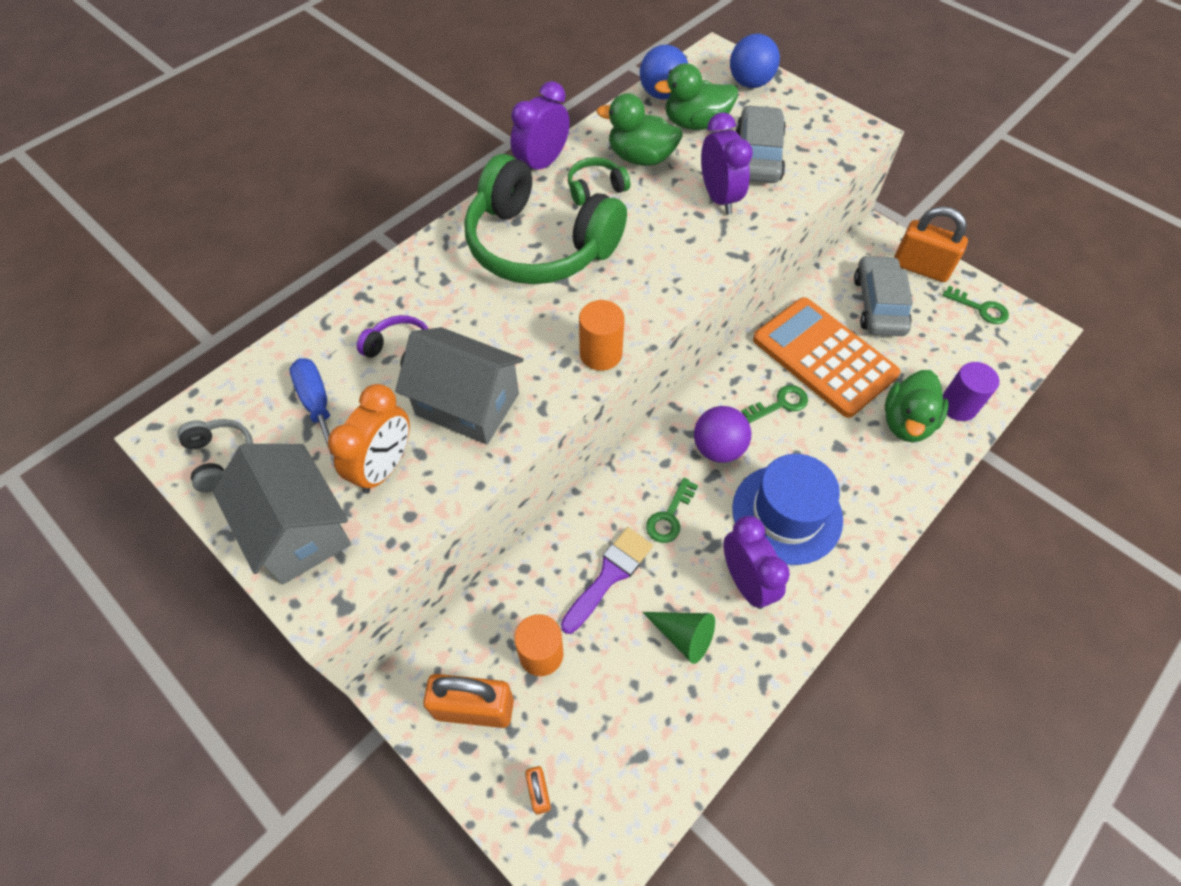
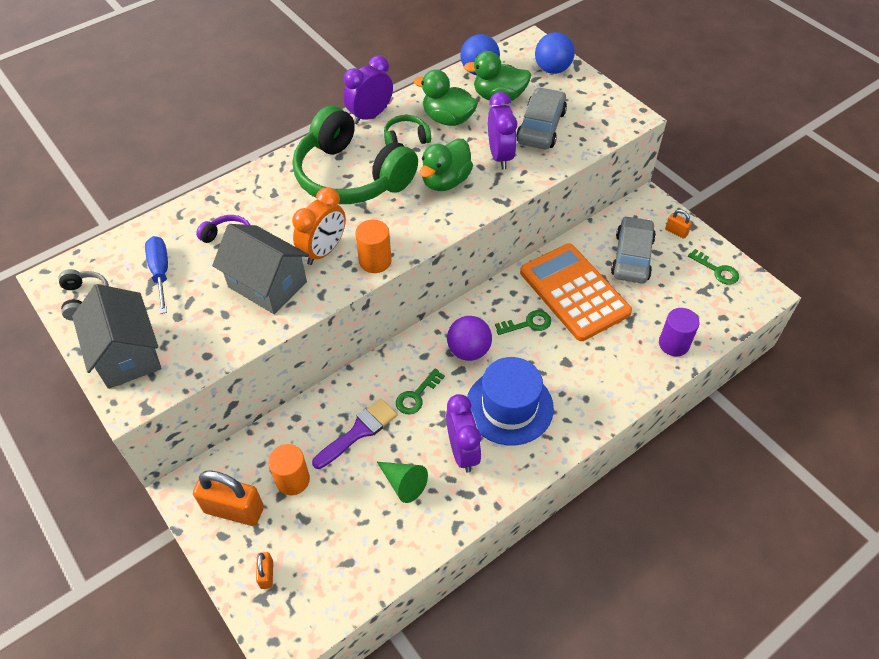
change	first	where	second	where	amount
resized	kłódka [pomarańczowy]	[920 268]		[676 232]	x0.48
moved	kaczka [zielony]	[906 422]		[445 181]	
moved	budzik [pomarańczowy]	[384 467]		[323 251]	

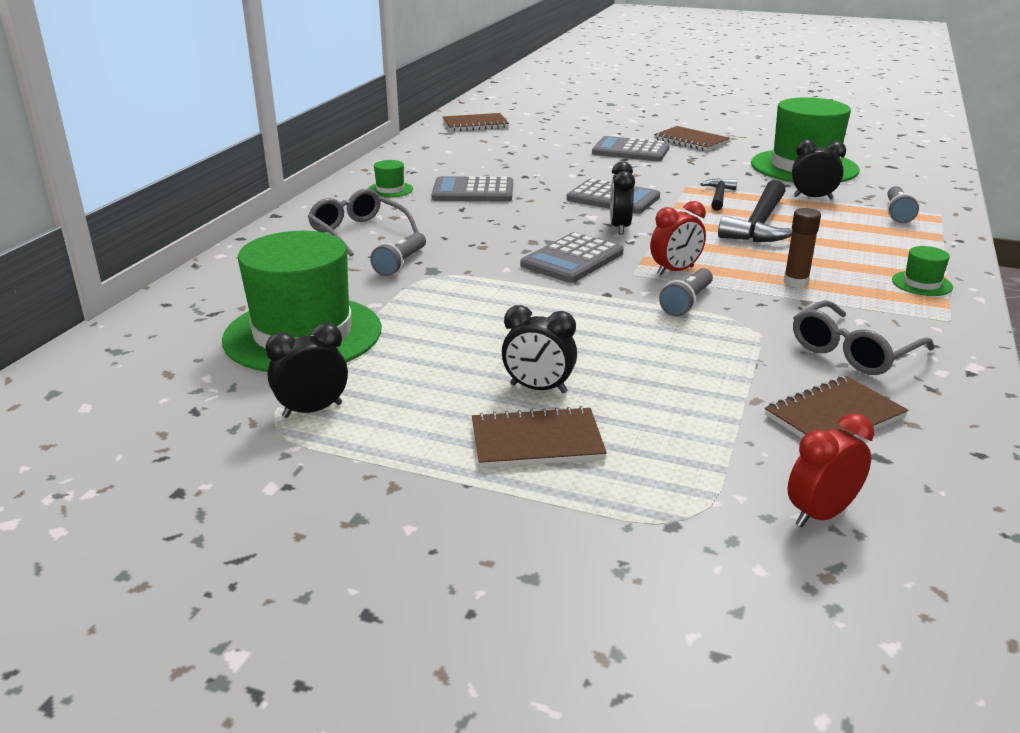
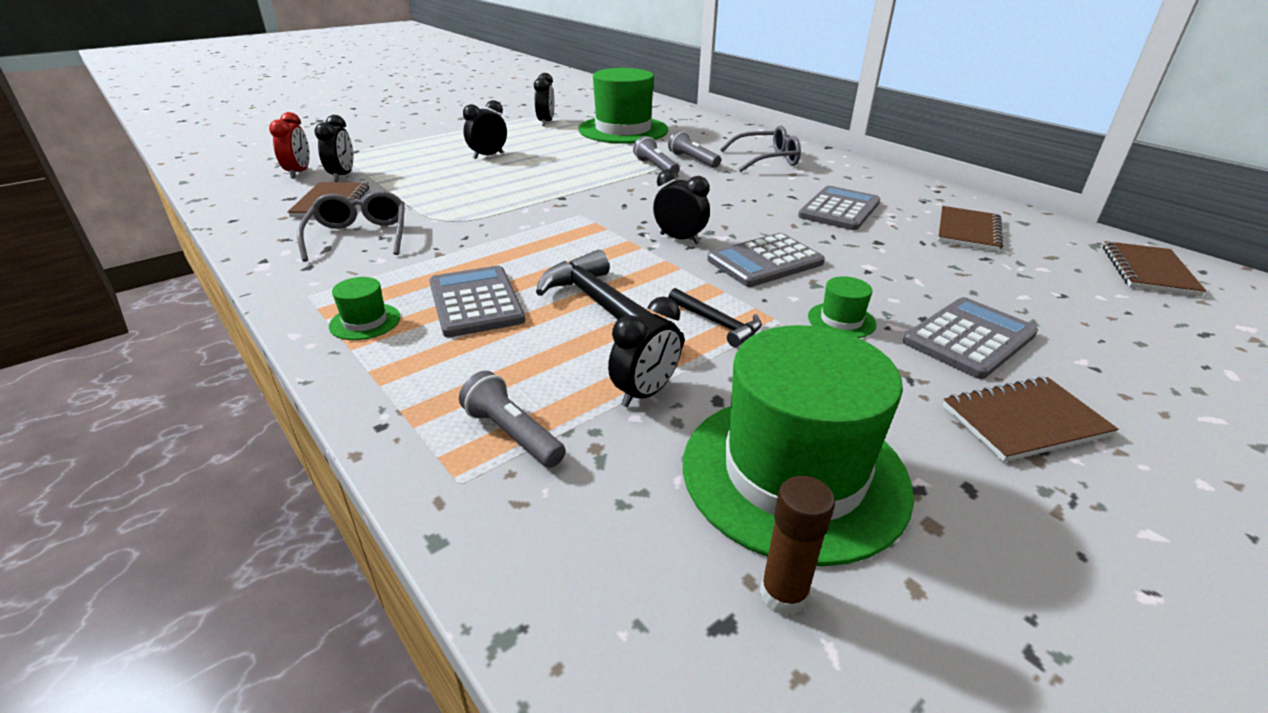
change	first	where	second	where	amount
moved	kapelusz [zielony]	[390 190]		[841 320]	
removed	budzik [czerwony]	[675 271]			
moved	klej w sztyfcie [brązowy]	[795 282]		[783 594]	
moved	kalkulator [szary]	[572 259]		[475 302]	
moved	latarka [szary]	[687 302]		[656 167]	
moved	zeszyt [brązowy]	[537 441]		[968 231]	
added			budzik [czarny]	[342 176]	

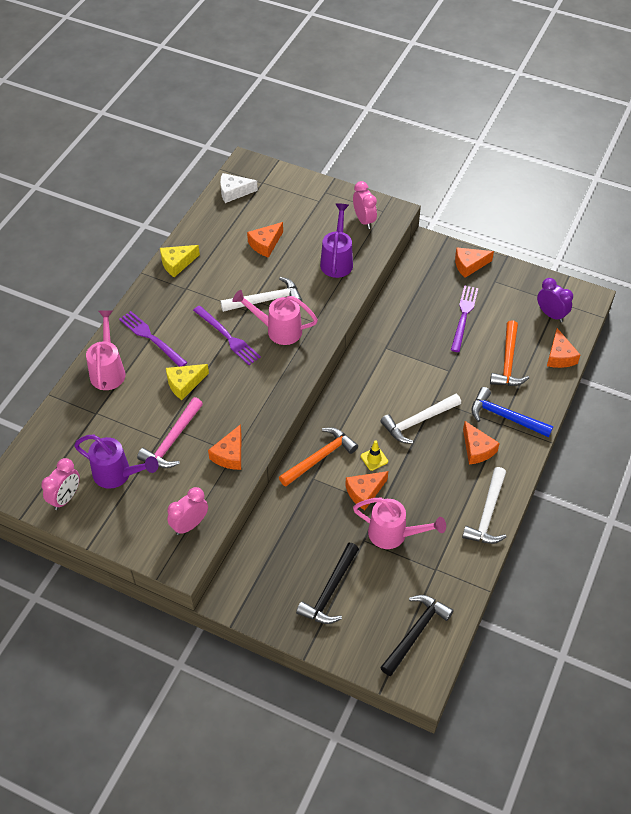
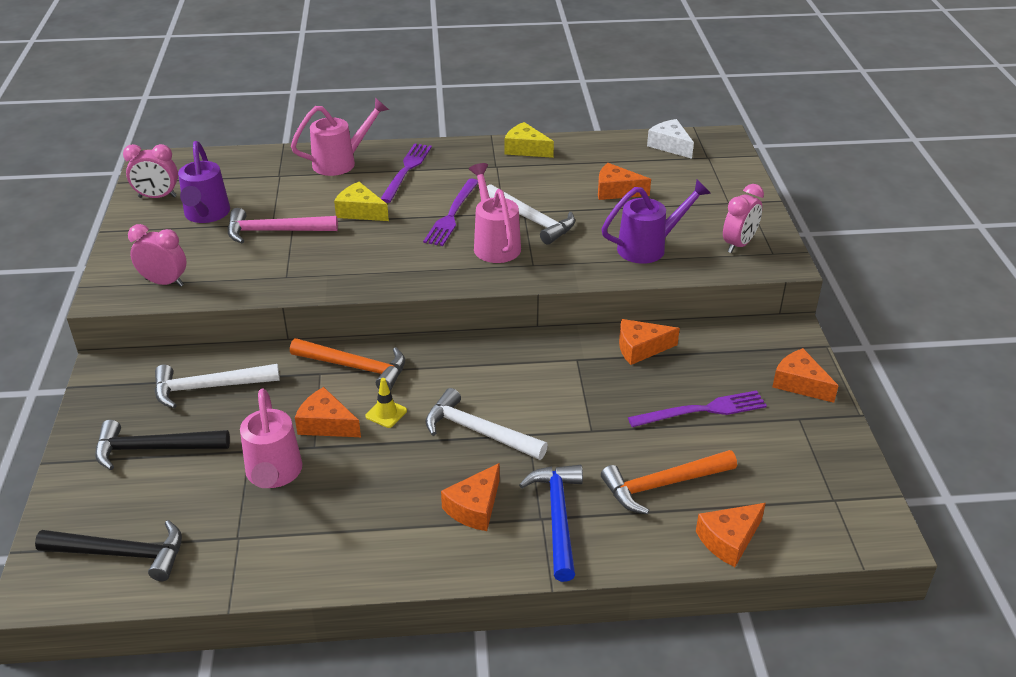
change	first	where	second	where	amount
removed	budzik [fioletowy]	[551 314]			
moved	ser [pomarańczowy]	[230 455]		[640 348]	
moved	młotek [biały]	[487 514]		[208 387]	

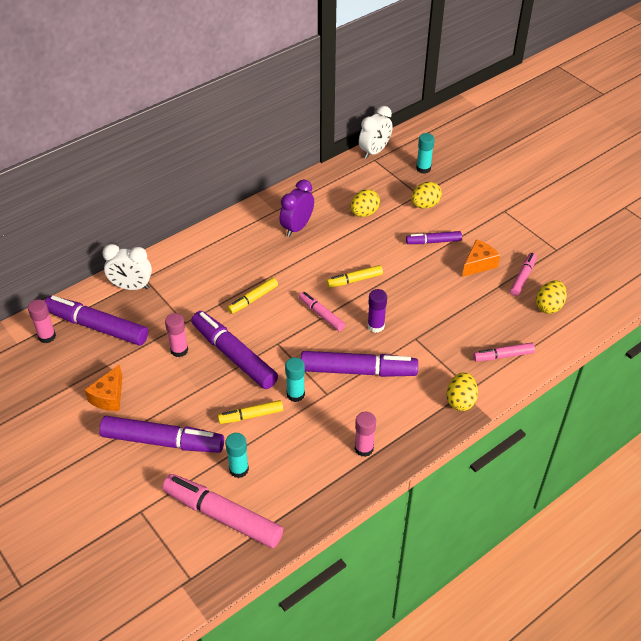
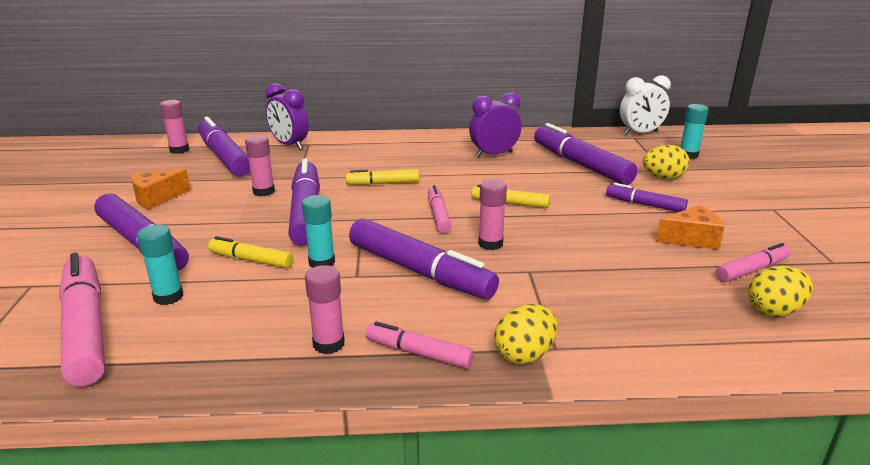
change	first	where	second	where	amount
replaced	jajko [żółty]	[364 213]	flamaster [fioletowy]	[580 164]	
recoloured	budzik [biały]	[131 287]	budzik [fioletowy]	[290 145]	
recoloured	klej w sztyfcie [fioletowy]	[376 326]	klej w sztyfcie [różowy]	[490 244]	
moved	flamaster [różowy]	[503 356]		[418 353]	

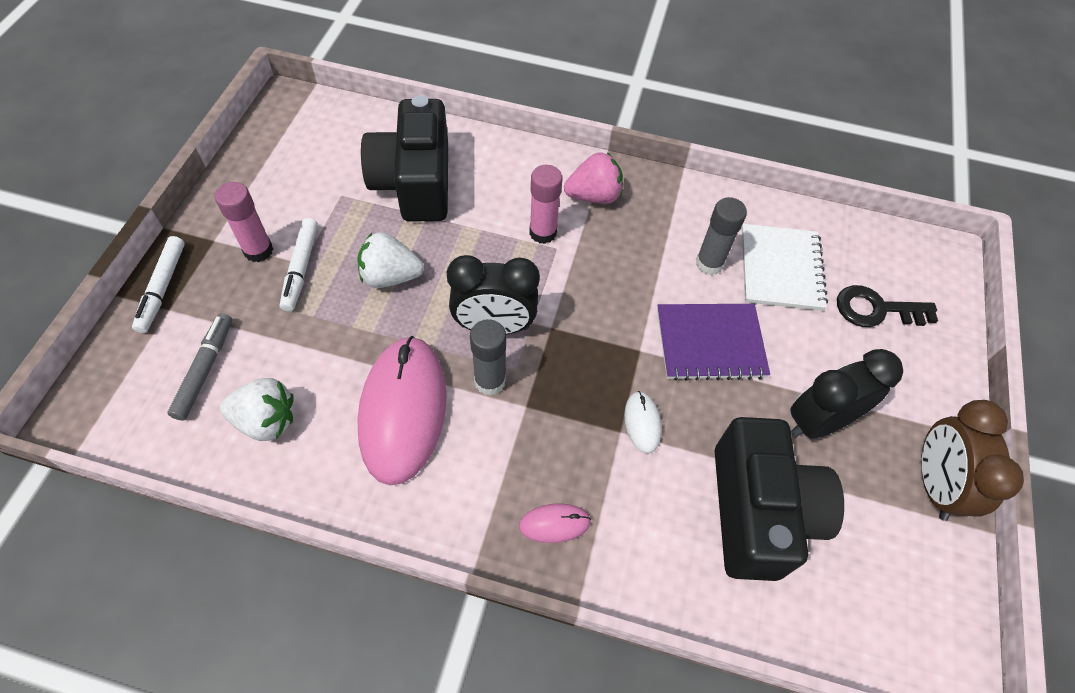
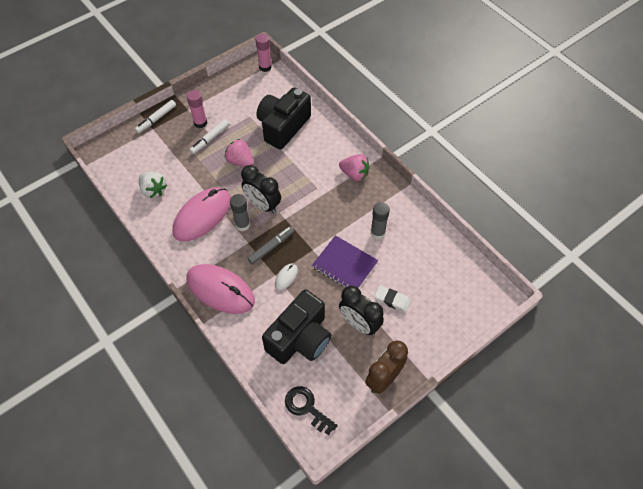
change	first	where	second	where	amount
moved	klej w sztyfcie [różowy]	[543 232]		[265 67]	
removed	zeszyt [biały]	[780 269]			
recoloured	truskawka [biały]	[390 276]	truskawka [różowy]	[240 161]	
moved	klucz [czarny]	[876 309]		[307 408]	
moved	flamaster [szary]	[205 370]		[271 247]	
turned	budzik [czarny]	[819 422]		[359 323]	150 degrees counterclockwise
resized	myszka [różowy]	[554 524]		[220 290]	x2.37
added			gumka do mazania [biały]	[392 300]	

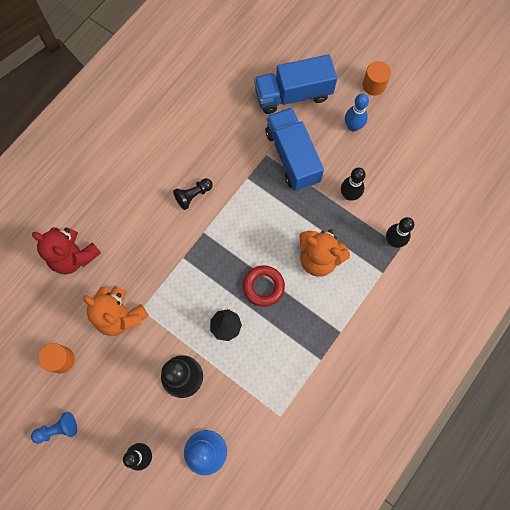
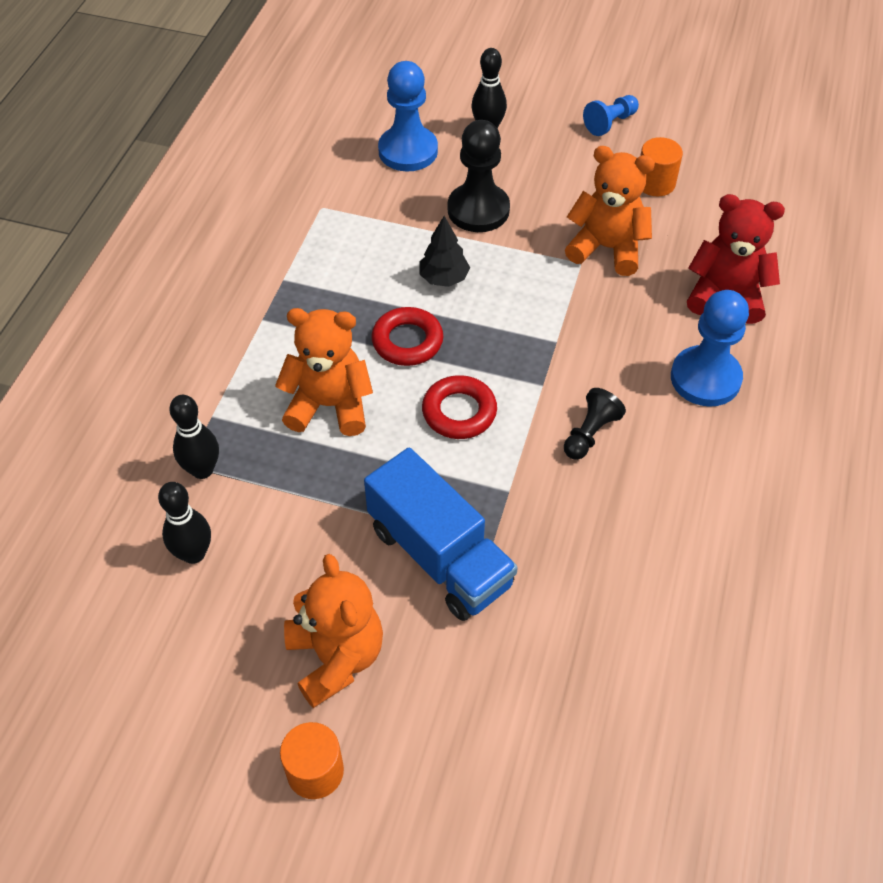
change	first	where	second	where	amount
removed	ciężarówka [niebieski]	[293 94]			
replaced	kręgiel [niebieski]	[353 126]	miś [pomarańczowy]	[336 657]	
moved	kręgiel [czarny]	[349 195]		[194 554]	
added			pionek [niebieski]	[705 378]	
added			pierścień [czerwony]	[459 412]	

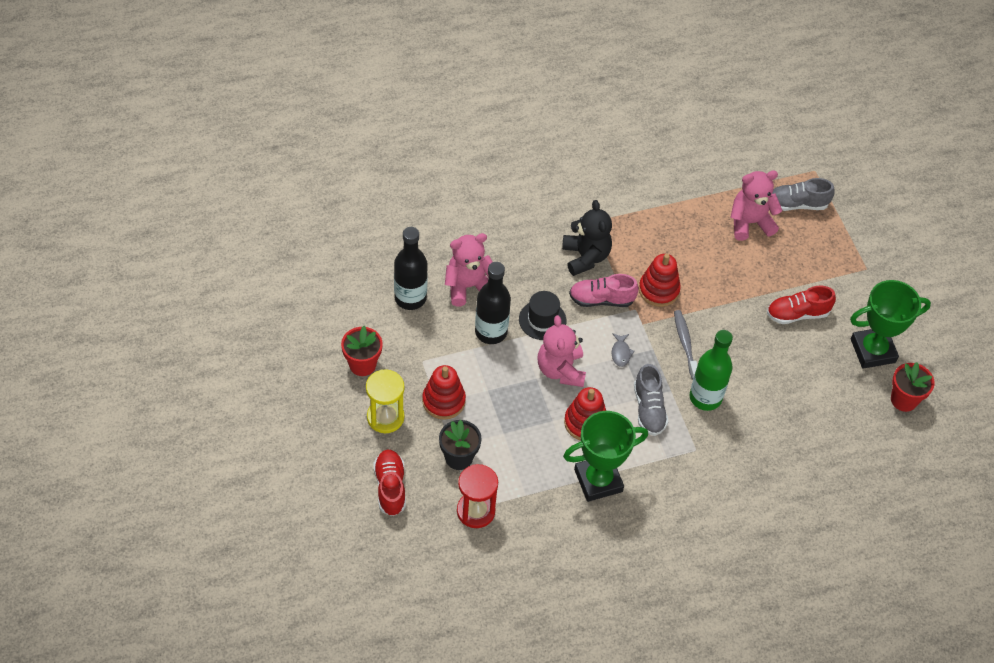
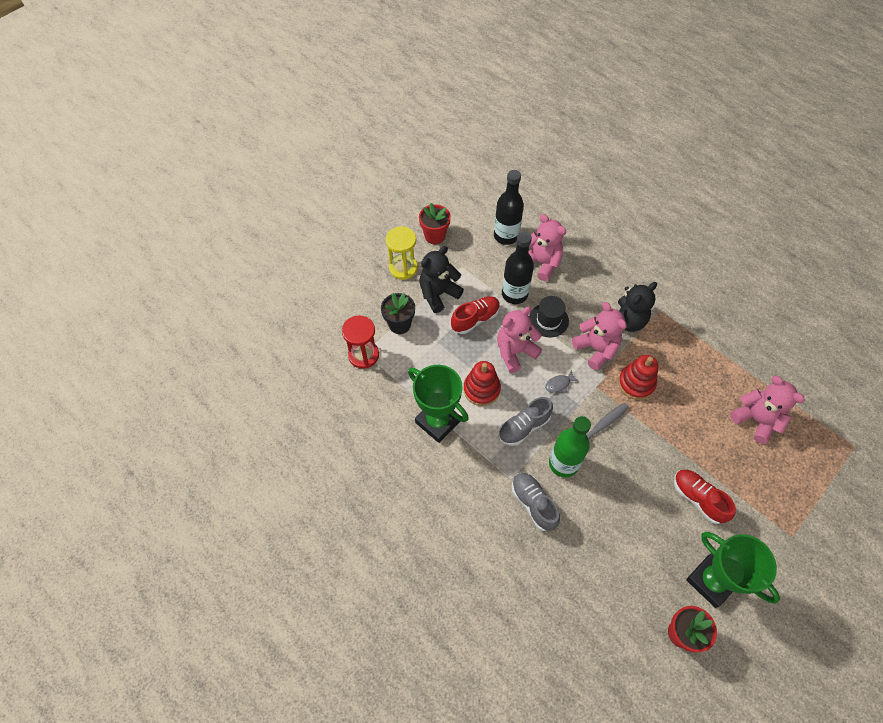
change	first	where	second	where	amount
moved	but [szary]	[797 204]		[533 504]	
replaced	but [różowy]	[601 299]	miś [różowy]	[596 349]	
replaced	zabawka nakładanka [czerwony]	[443 401]	miś [czarny]	[438 294]	
moved	but [czerwony]	[390 487]		[475 319]	

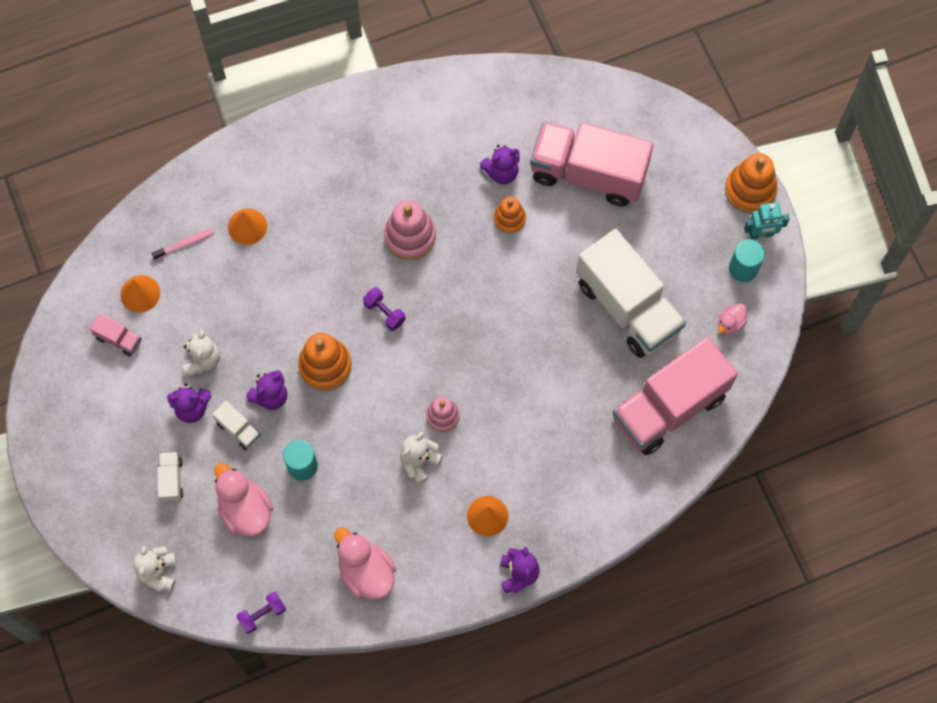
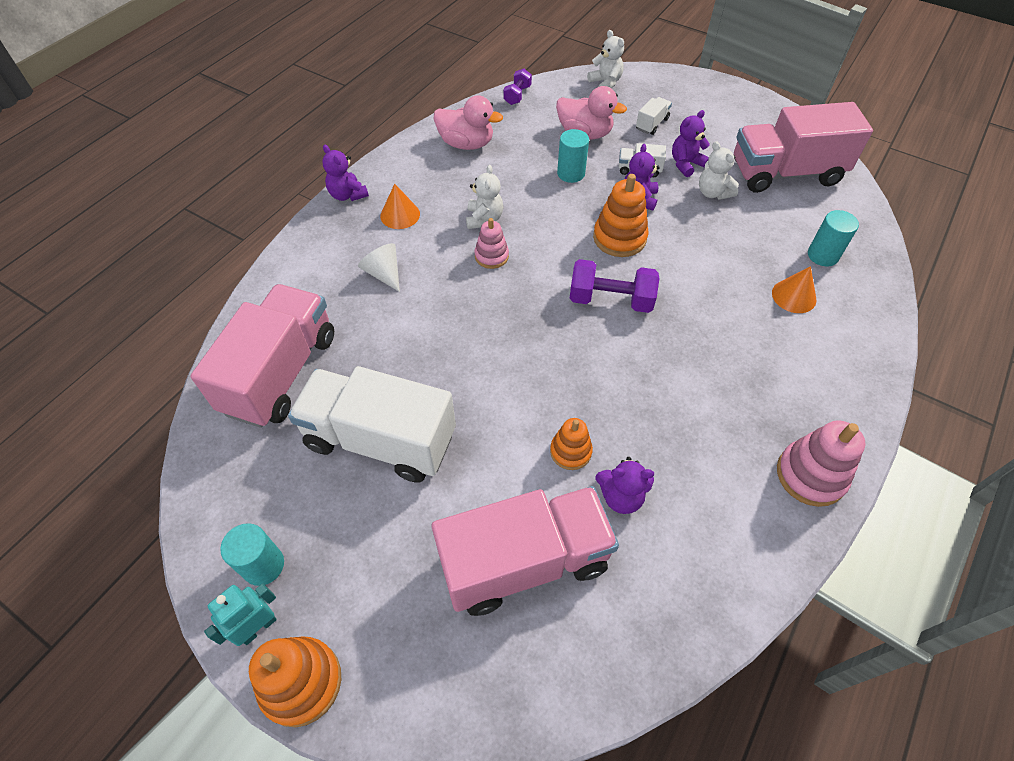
change	first	where	second	where	amount
turned	miś [fioletowy]	[501 172]		[621 496]	120 degrees counterclockwise
moved	zabawka nakładanka [różowy]	[410 236]		[810 475]	
replaced	szczoteczka do zębów [różowy]	[185 244]	walec [turkusowy]	[822 255]	
removed	stożek [pomarańczowy]	[140 293]			
resized	hantel [fioletowy]	[384 313]		[610 300]	x1.72
removed	kaczka [różowy]	[730 323]			
resized	ciężarówka [różowy]	[119 339]		[785 173]	x2.48
turned	ciężarówka [biały]	[171 480]		[652 124]	105 degrees counterclockwise
added			stożek [biały]	[384 274]	

